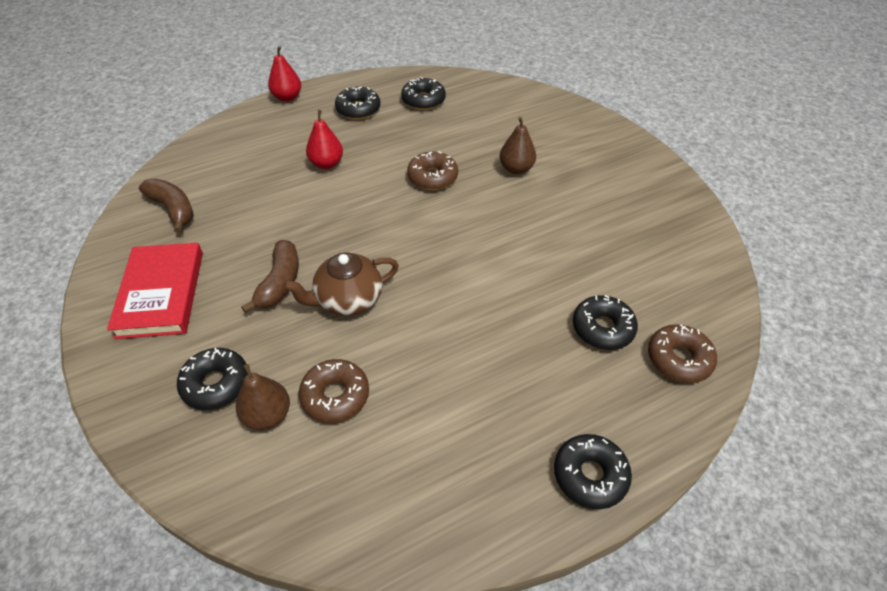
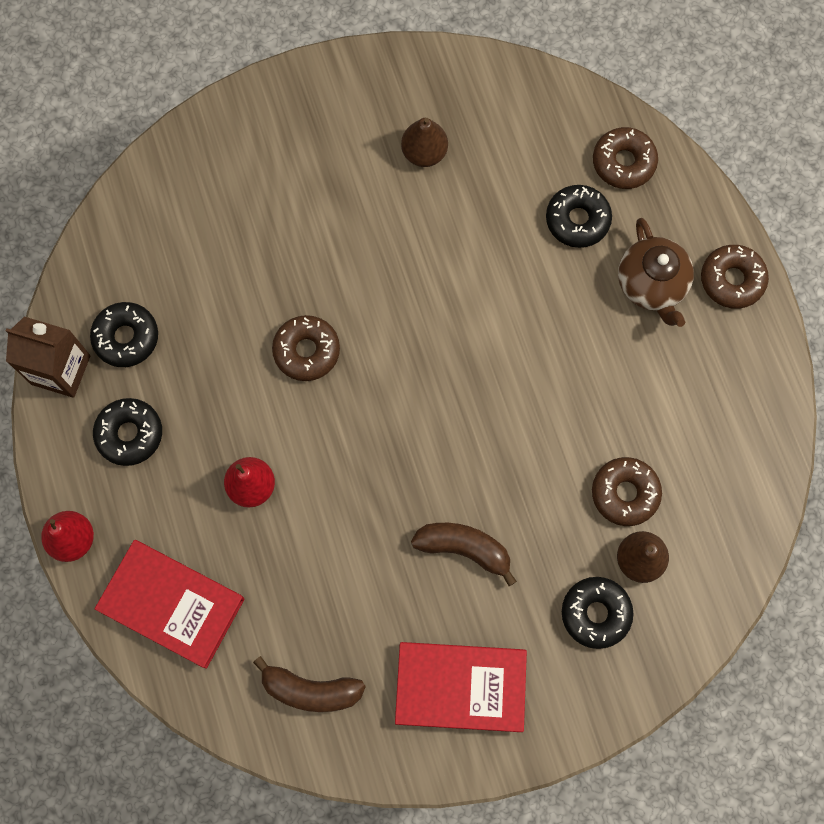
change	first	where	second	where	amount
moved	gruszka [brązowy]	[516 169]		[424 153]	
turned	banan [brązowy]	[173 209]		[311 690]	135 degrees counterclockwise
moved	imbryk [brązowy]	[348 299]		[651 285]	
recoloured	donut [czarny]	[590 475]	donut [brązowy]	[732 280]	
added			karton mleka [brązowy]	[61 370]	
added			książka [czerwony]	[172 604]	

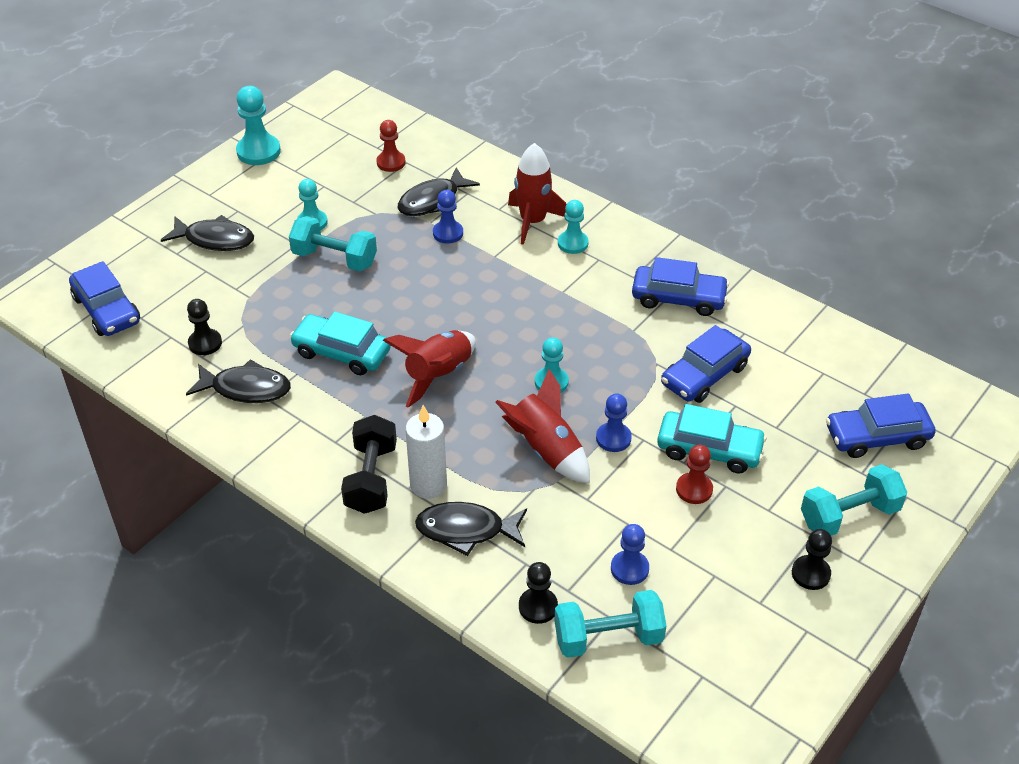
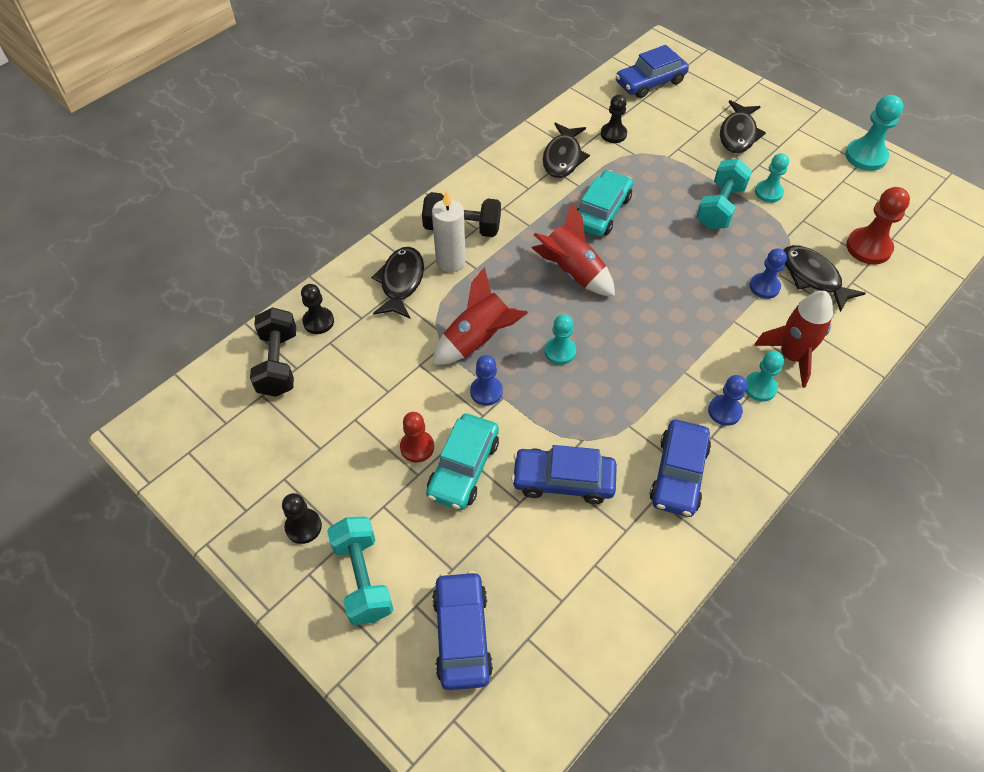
change	first	where	second	where	amount
resized	pionek [czerwony]	[391 162]		[868 247]	x1.52
turned	samochód [niebieski]	[704 375]		[563 480]	45 degrees counterclockwise
moved	pionek [niebieski]	[629 569]		[724 411]	
recoloured	hantel [turkusowy]	[608 638]	hantel [czarny]	[278 363]	

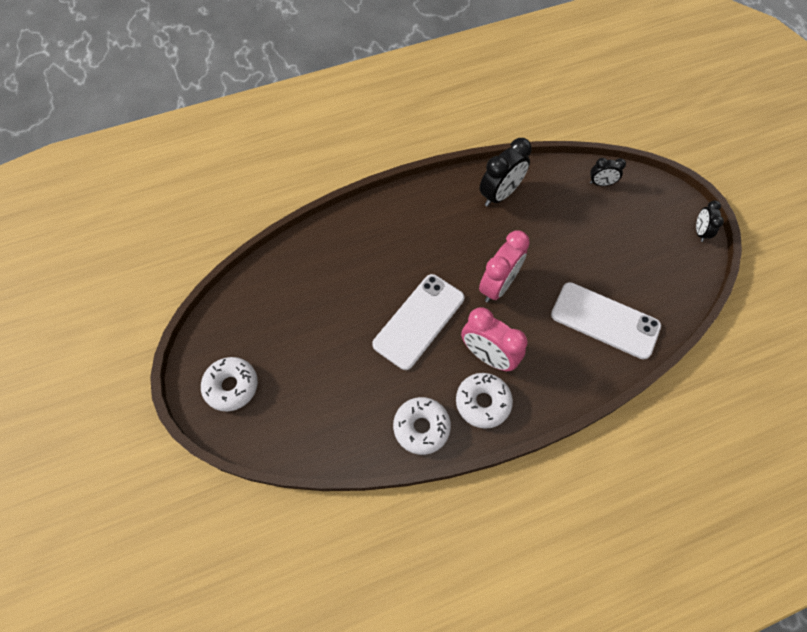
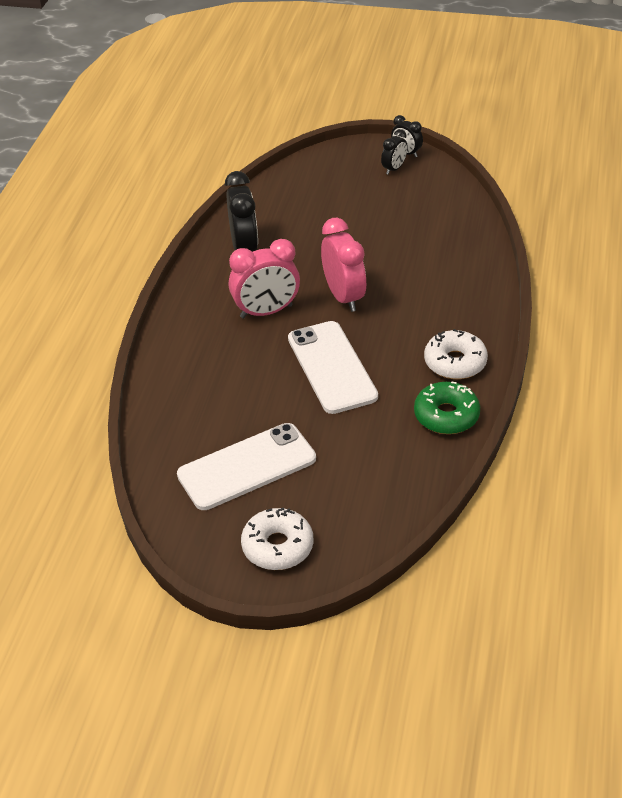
change	first	where	second	where	amount
moved	budzik [czarny]	[601 183]		[394 169]	
moved	telefon [biały]	[605 320]		[247 467]	
moved	budzik [różowy]	[487 356]		[266 312]	
recoloured	donut [biały]	[421 427]	donut [zielony]	[446 415]	

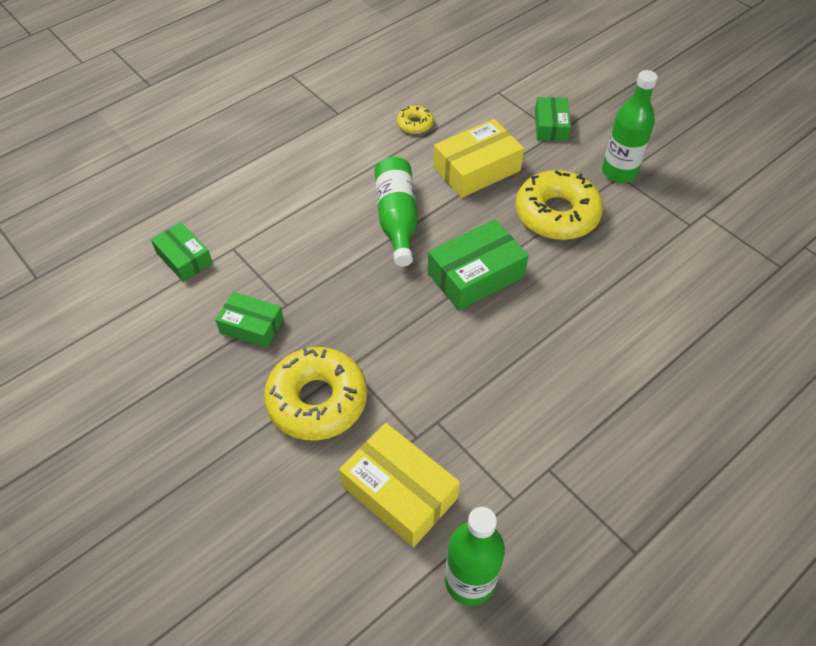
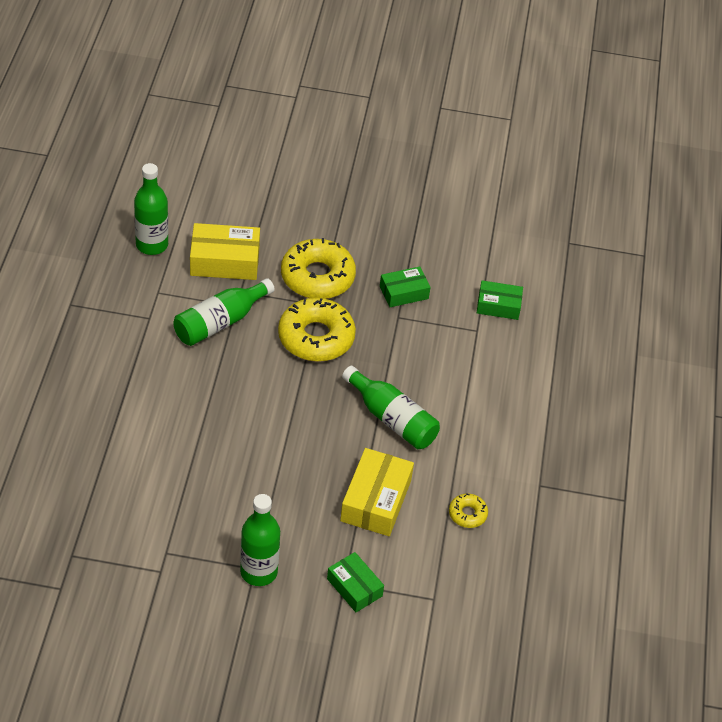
change	first	where	second	where	amount
moved	donut [żółty]	[556 214]		[316 337]	
removed	pudełko [zielony]	[475 275]			
added			butelka [zielony]	[220 322]	

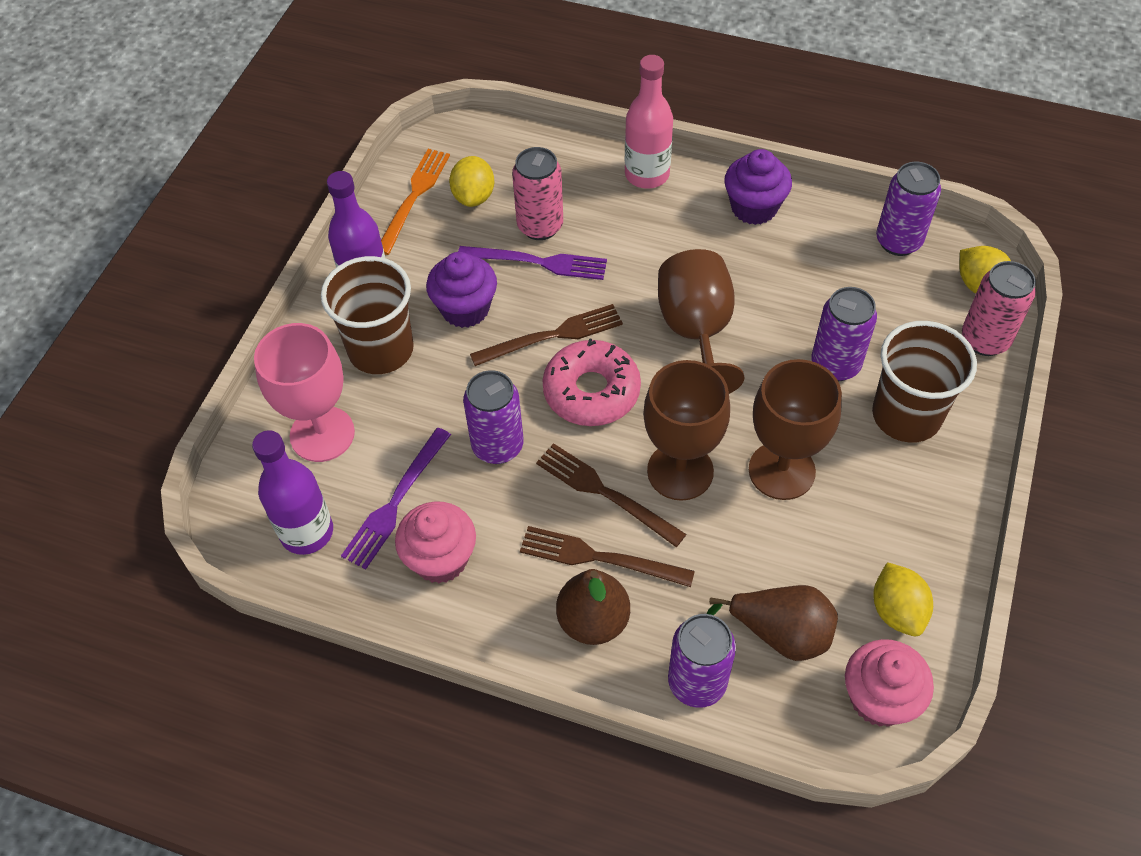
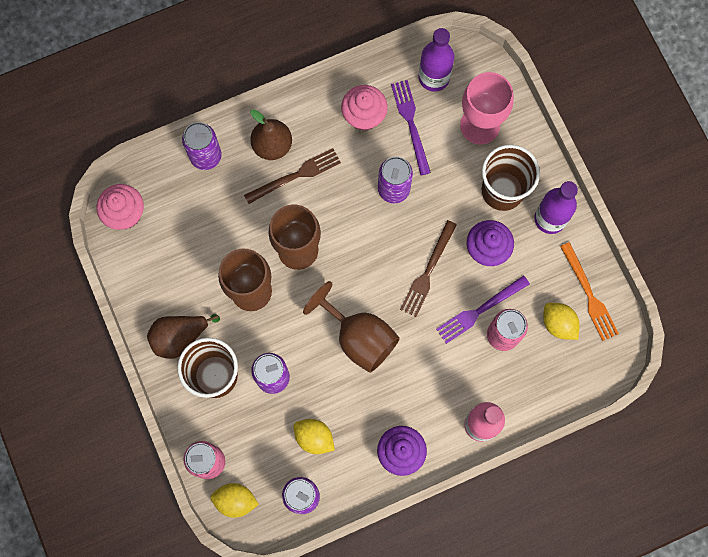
change	first	where	second	where	amount
removed	donut [różowy]	[591 391]			
removed	widelec [brązowy]	[605 493]			
moved	cytryna [żółty]	[897 610]		[314 437]	
moved	gruszka [brązowy]	[781 633]		[179 337]	

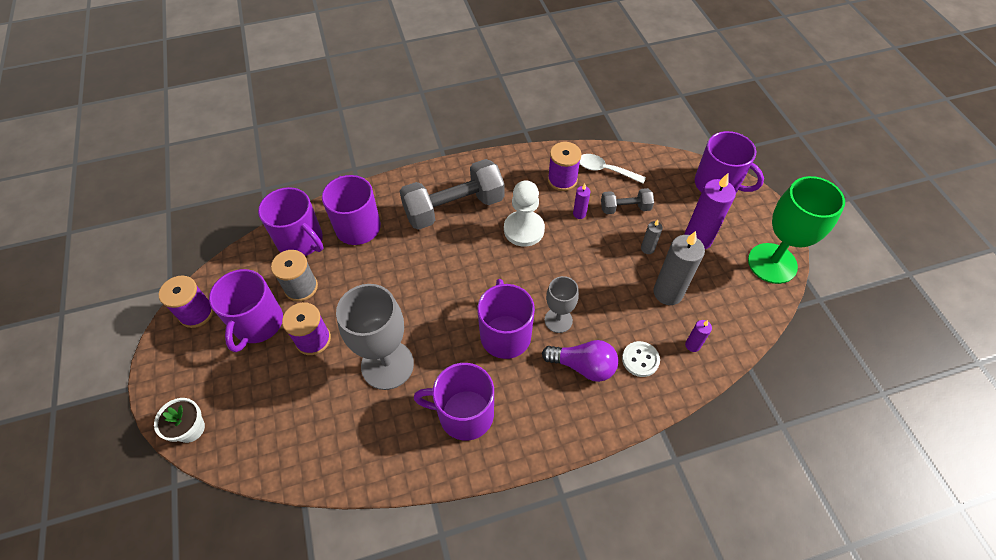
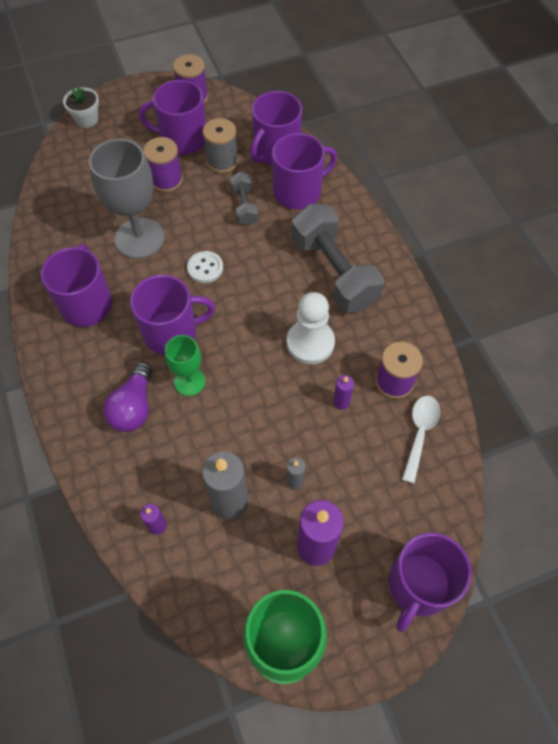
change	first	where	second	where	amount
moved	hantel [szary]	[625 208]		[244 206]	
recoloured	kielich [szary]	[558 320]	kielich [zielony]	[189 381]	
moved	guzik [biały]	[640 359]		[205 268]	

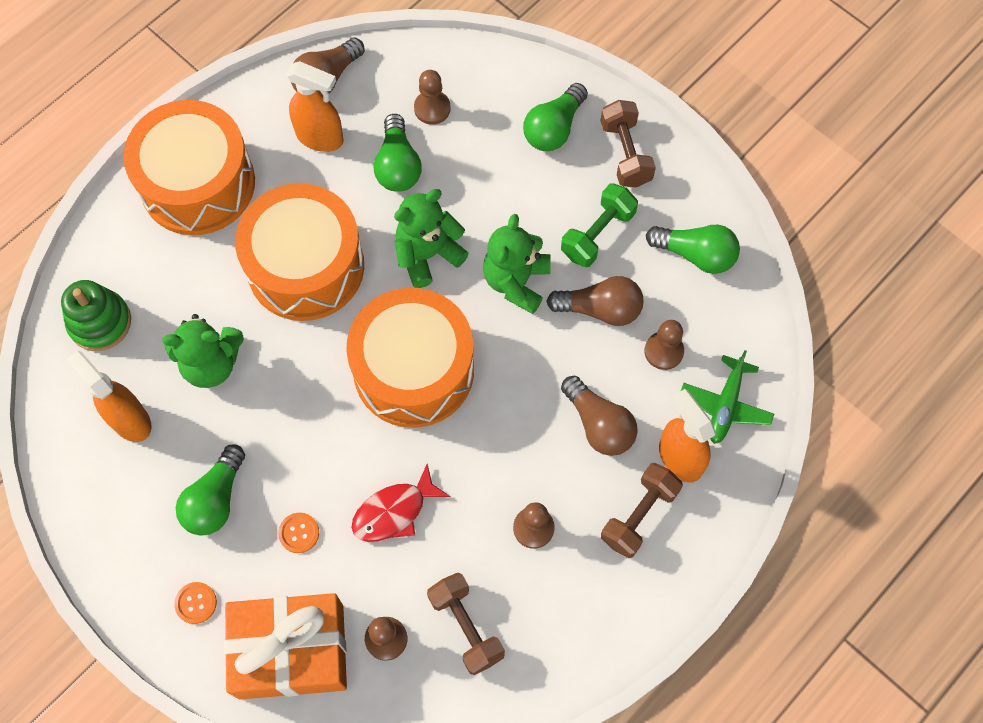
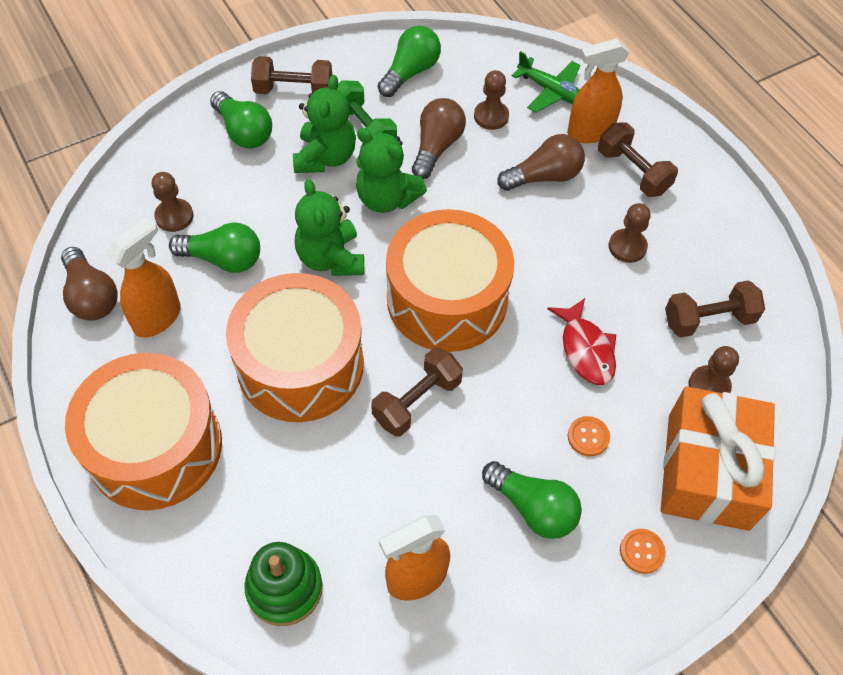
change	first	where	second	where	amount
moved	miś [zielony]	[211 363]		[325 157]	
added			hantel [brązowy]	[417 401]	

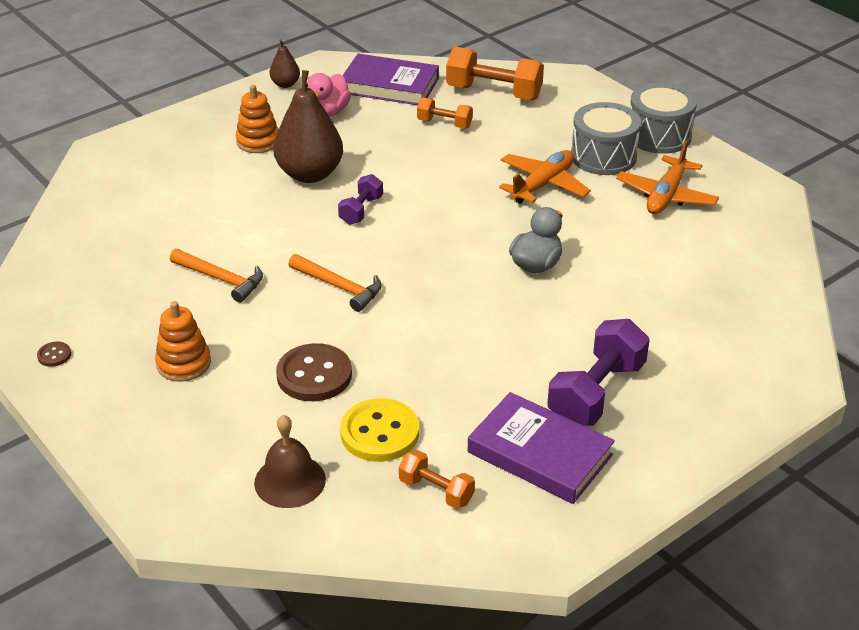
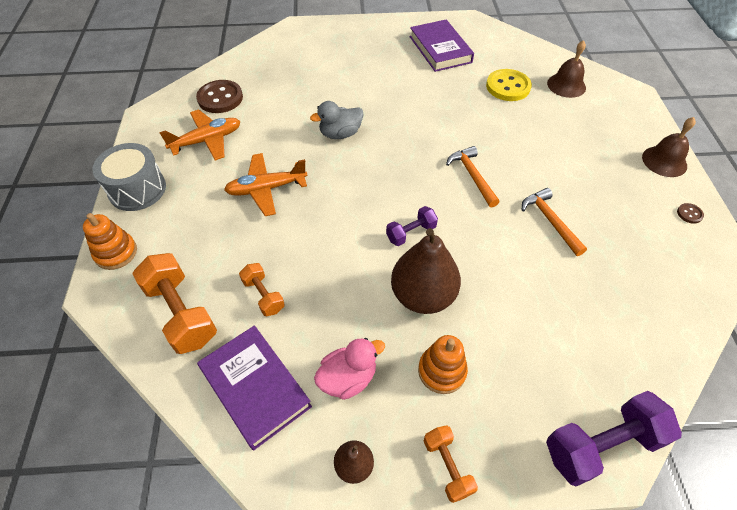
change	first	where	second	where	amount
removed	bęben [szary]	[603 156]			
moved	zabawka nakładanka [pomarańczowy]	[183 363]		[116 253]	
moved	hantel [fioletowy]	[596 393]		[601 445]	
moved	guzik [brązowy]	[314 375]		[220 98]	
moved	hantel [pomarańczowy]	[436 491]		[447 466]	
added			dzwonek [brązowy]	[664 161]	

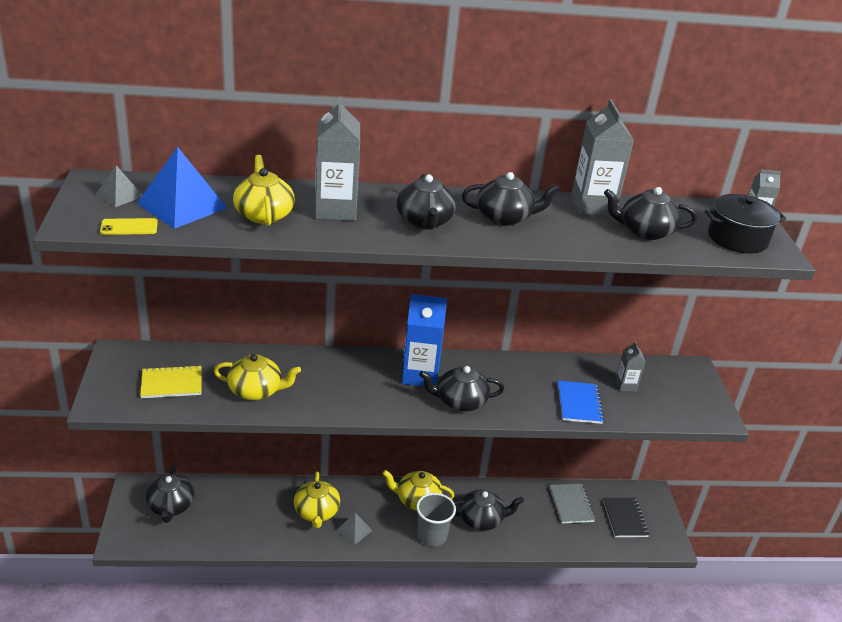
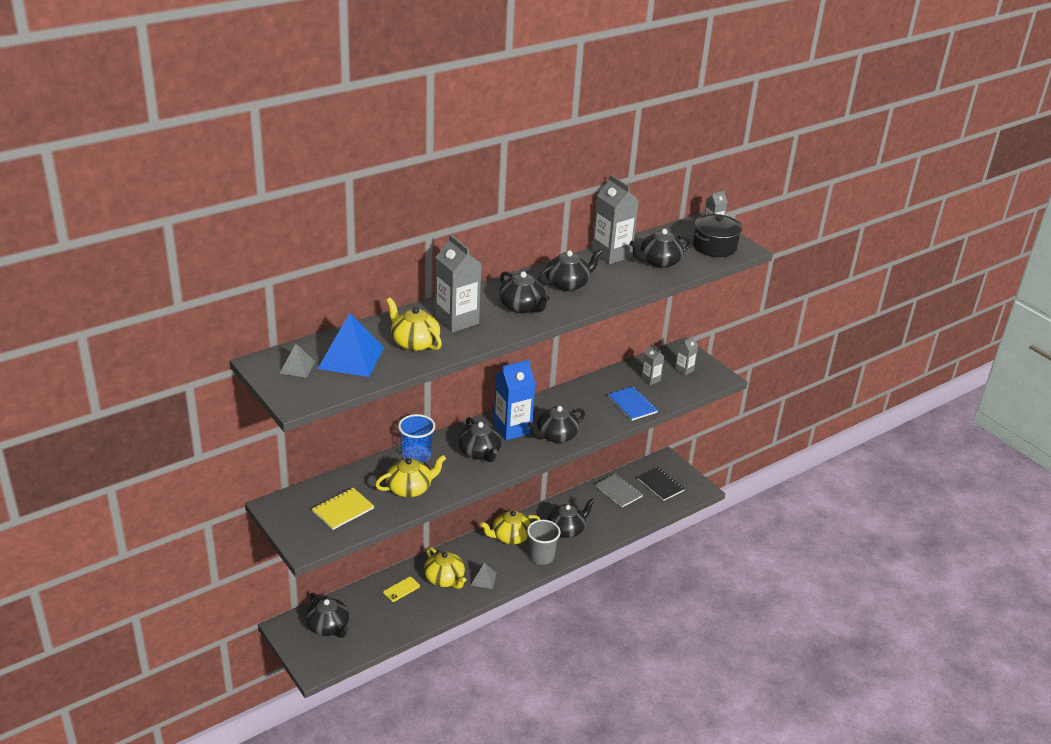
change	first	where	second	where	amount
moved	telefon [żółty]	[129 227]		[401 589]	
added			karton mleka [szary]	[684 370]	
added			szklanka [niebieski]	[416 456]	
added			imbryk [czarny]	[479 452]	

